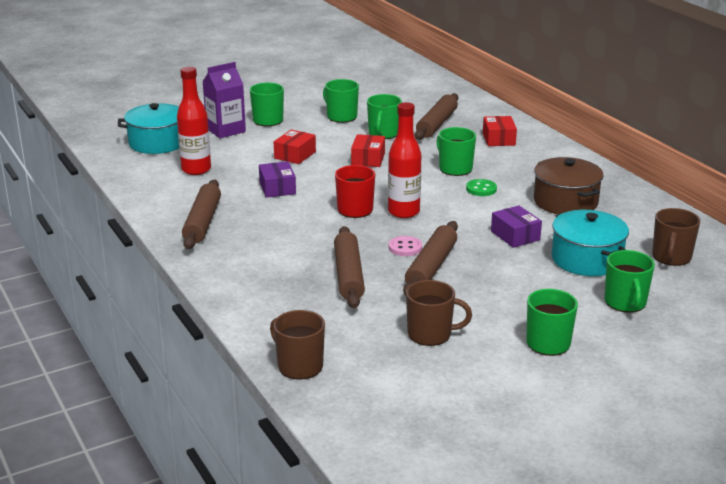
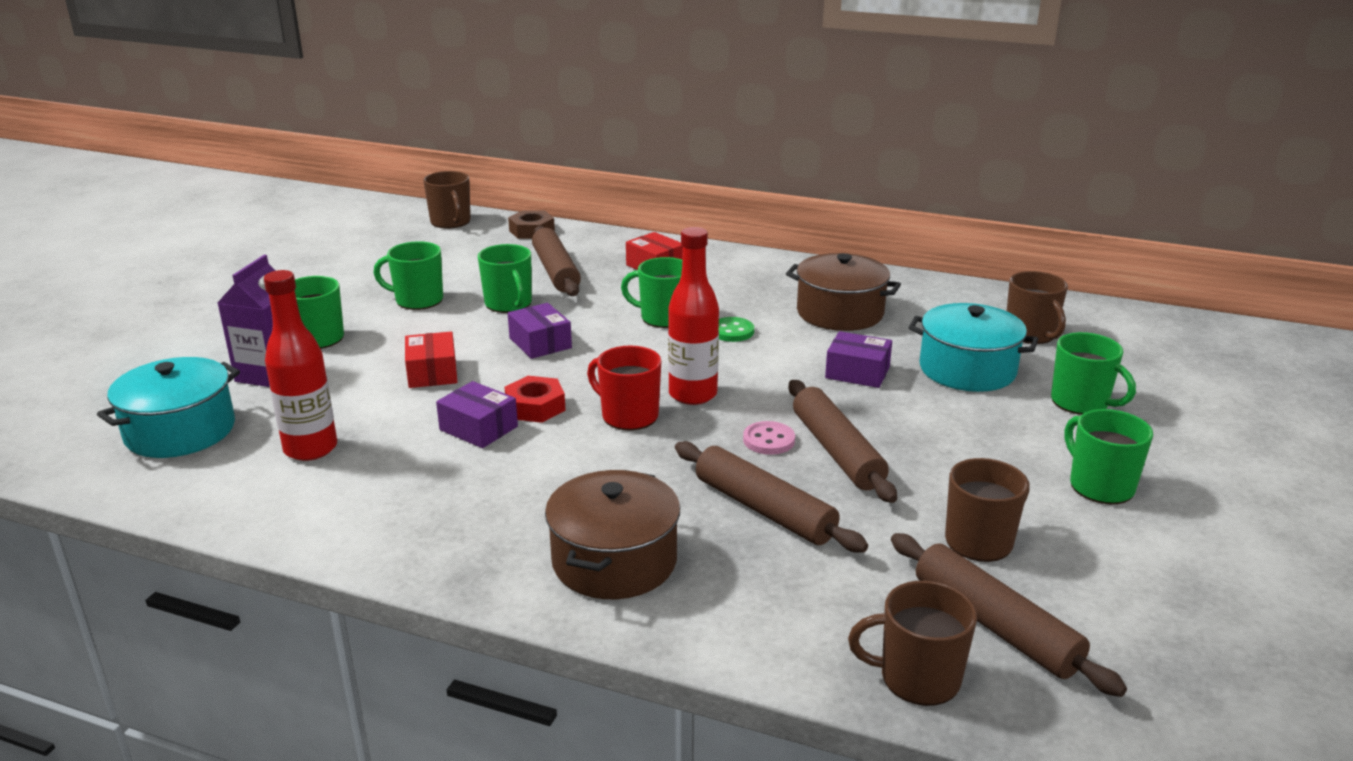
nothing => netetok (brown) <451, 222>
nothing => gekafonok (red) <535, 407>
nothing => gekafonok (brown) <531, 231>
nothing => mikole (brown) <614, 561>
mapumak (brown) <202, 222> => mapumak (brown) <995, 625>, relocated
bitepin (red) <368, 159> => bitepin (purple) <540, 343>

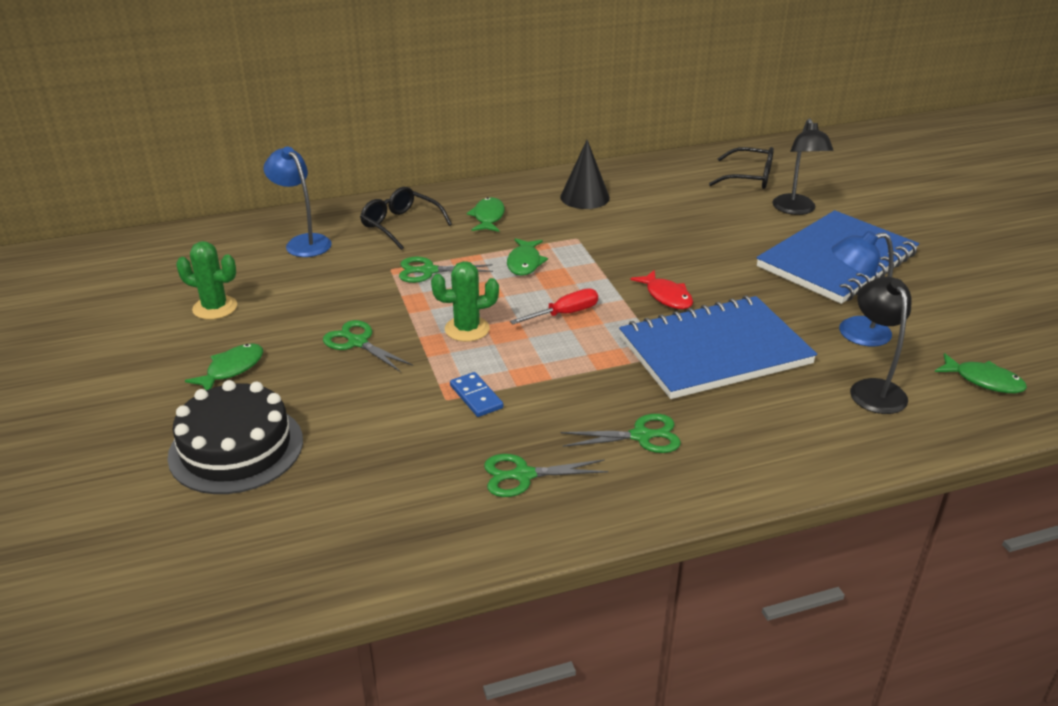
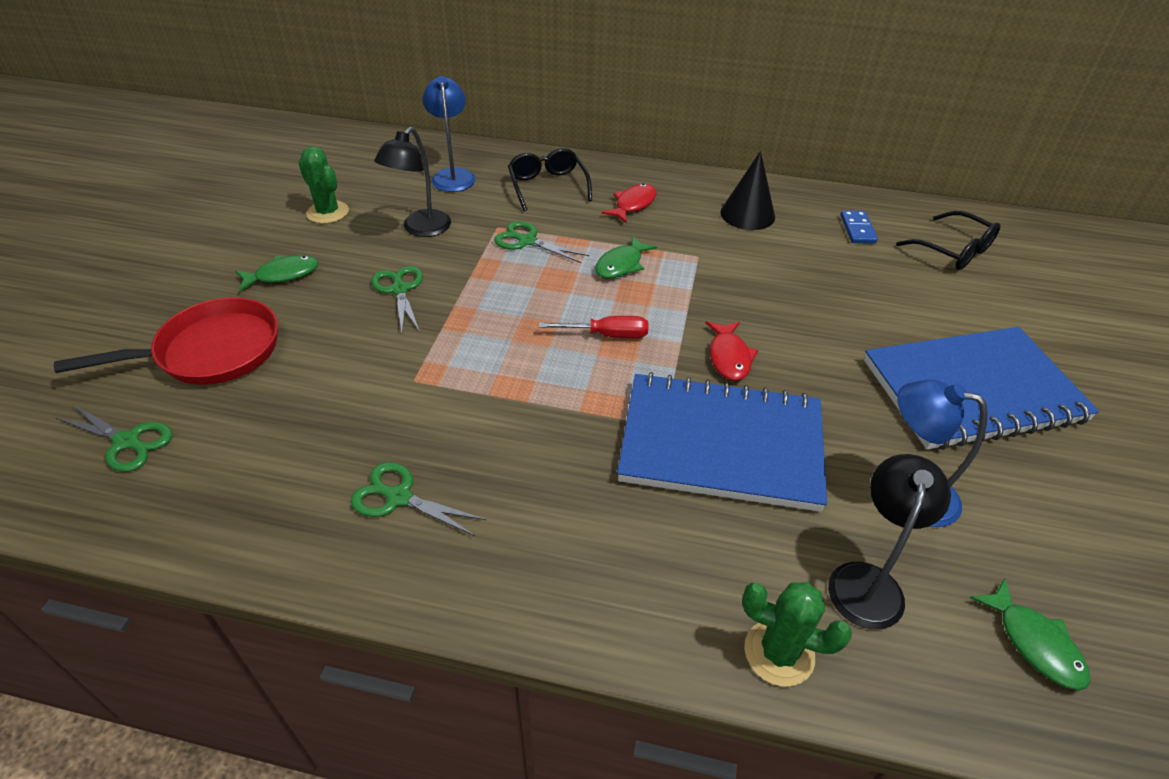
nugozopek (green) <467, 329> => nugozopek (green) <779, 653>, relocated
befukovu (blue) <476, 397> => befukovu (blue) <857, 229>, relocated
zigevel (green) <641, 436> => zigevel (green) <127, 441>, relocated
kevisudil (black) <796, 210> => kevisudil (black) <421, 229>, relocated
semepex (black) <236, 448> => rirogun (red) <211, 351>
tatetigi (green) <488, 217> => tatetigi (red) <633, 204>

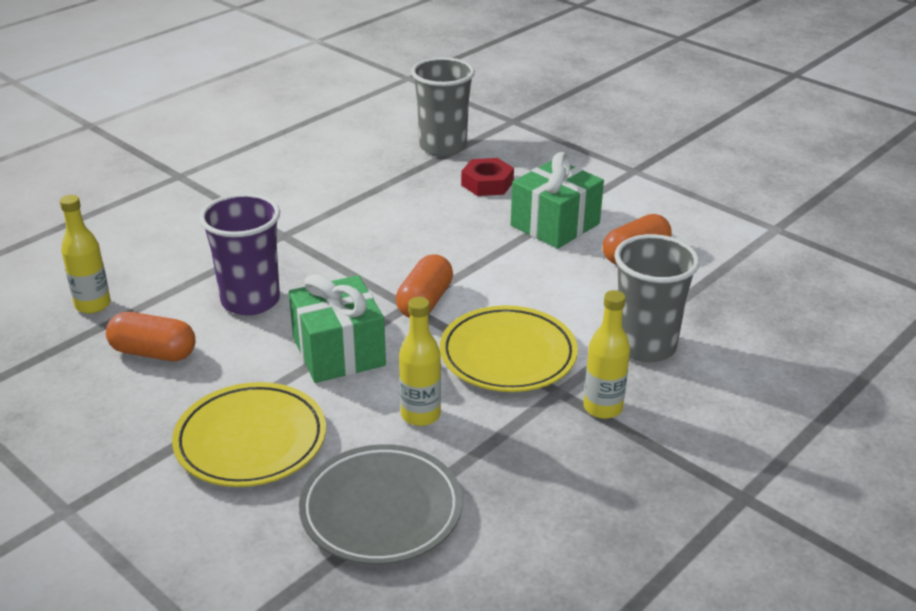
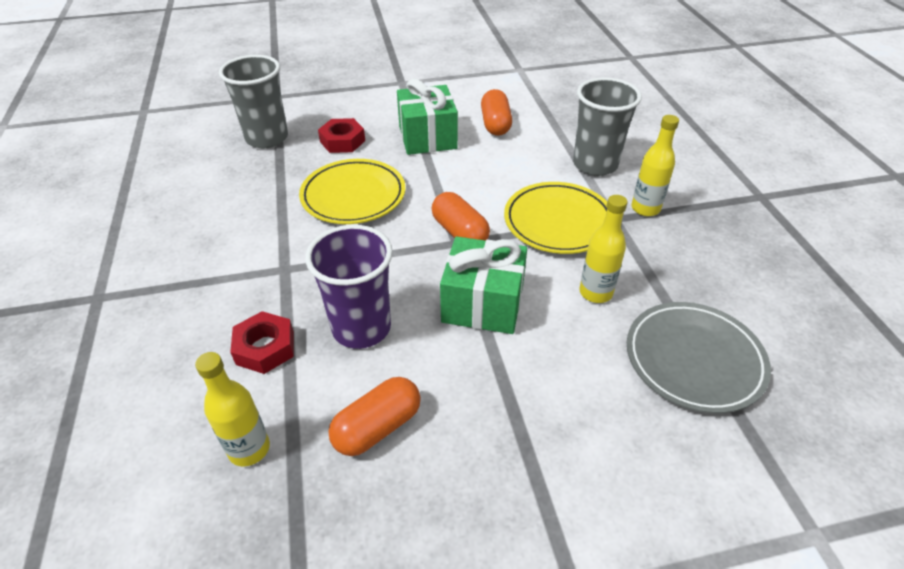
nothing => gekafonok (red) <265, 348>
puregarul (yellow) <251, 440> => puregarul (yellow) <353, 196>, relocated

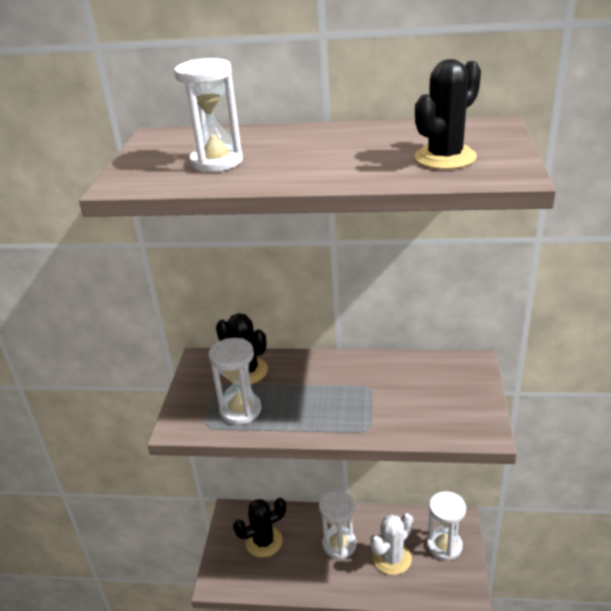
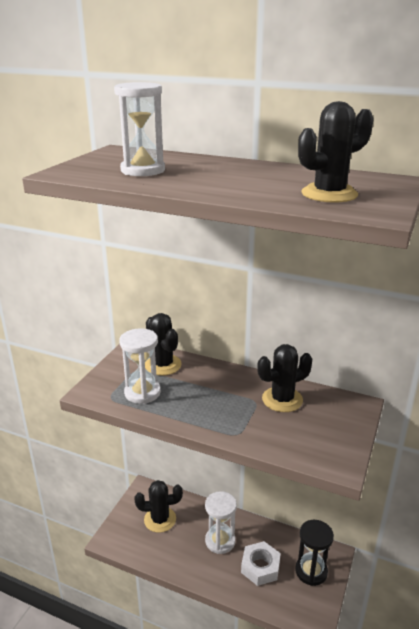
nothing => nugozopek (black) <282, 399>
nugozopek (white) <392, 558> => gekafonok (white) <260, 567>
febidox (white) <444, 546> => febidox (black) <311, 571>

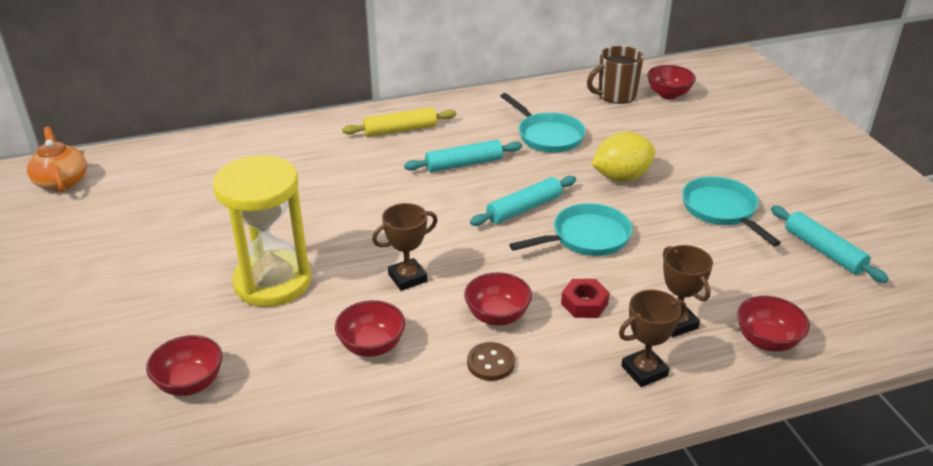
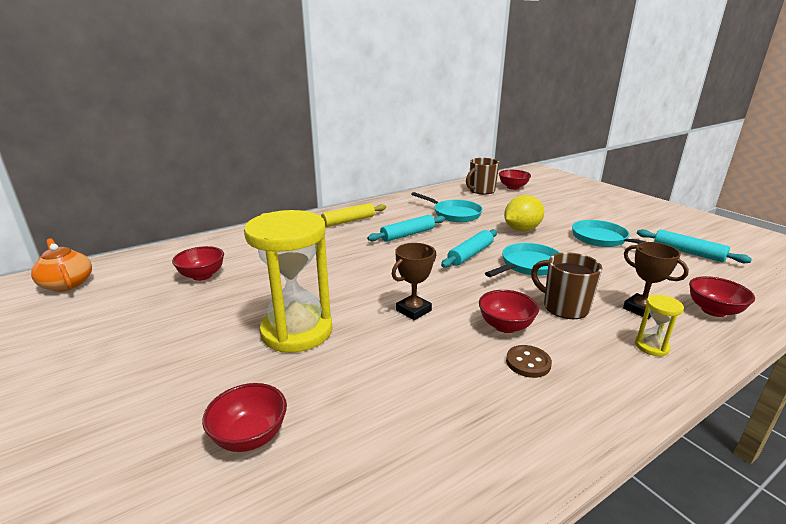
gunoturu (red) <372, 346> => gunoturu (red) <202, 276>, relocated
gekafonok (red) <584, 304> => netetok (brown) <564, 307>
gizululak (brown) <644, 371> => febidox (yellow) <651, 346>

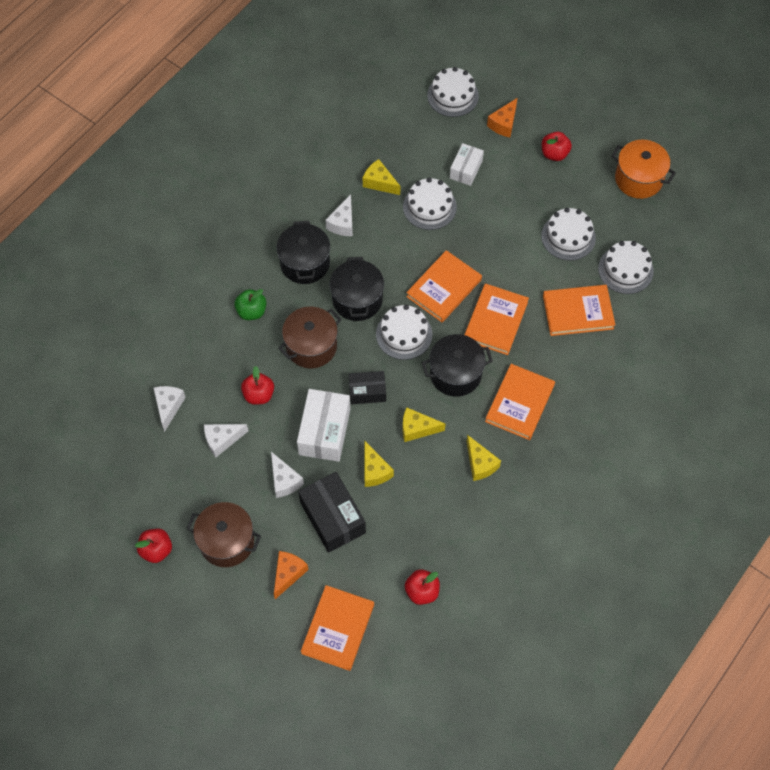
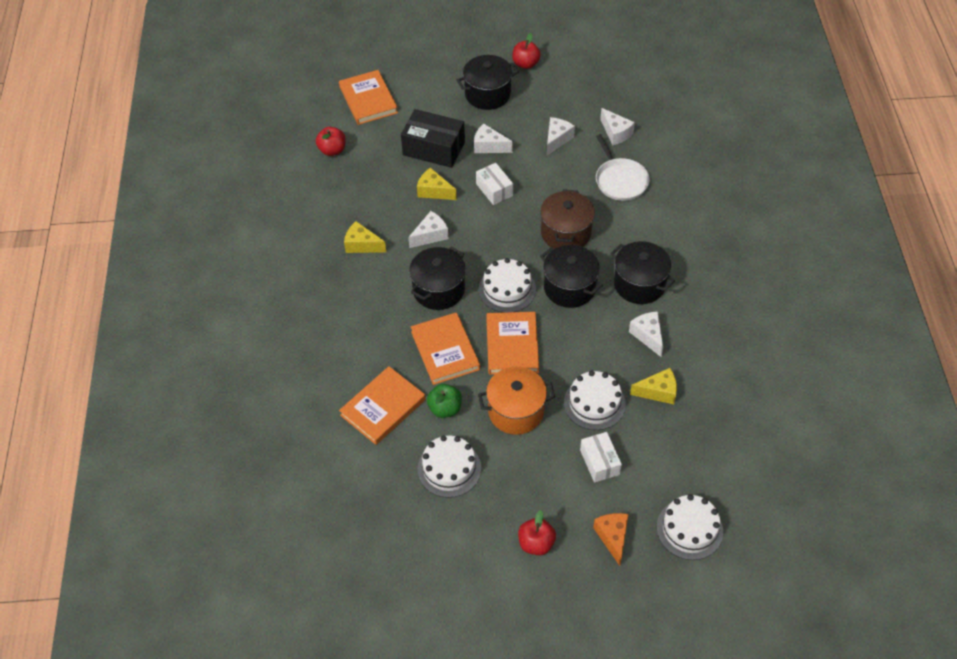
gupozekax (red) <259, 395> => nothing
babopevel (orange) <288, 574> => nothing
bitepin (black) <367, 392> => nothing
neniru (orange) <520, 403> => nothing
semepex (white) <625, 269> => nothing
nothing => rirogun (white) <620, 180>
gupozekax (green) <251, 311> => gupozekax (green) <445, 408>, relocated
mikole (orange) <638, 179> => mikole (orange) <516, 411>, relocated
mikole (brown) <227, 541> => mikole (black) <487, 94>
babopevel (yellow) <417, 429> => babopevel (white) <430, 235>
bitepin (white) <324, 431> => bitepin (white) <494, 190>, x0.61

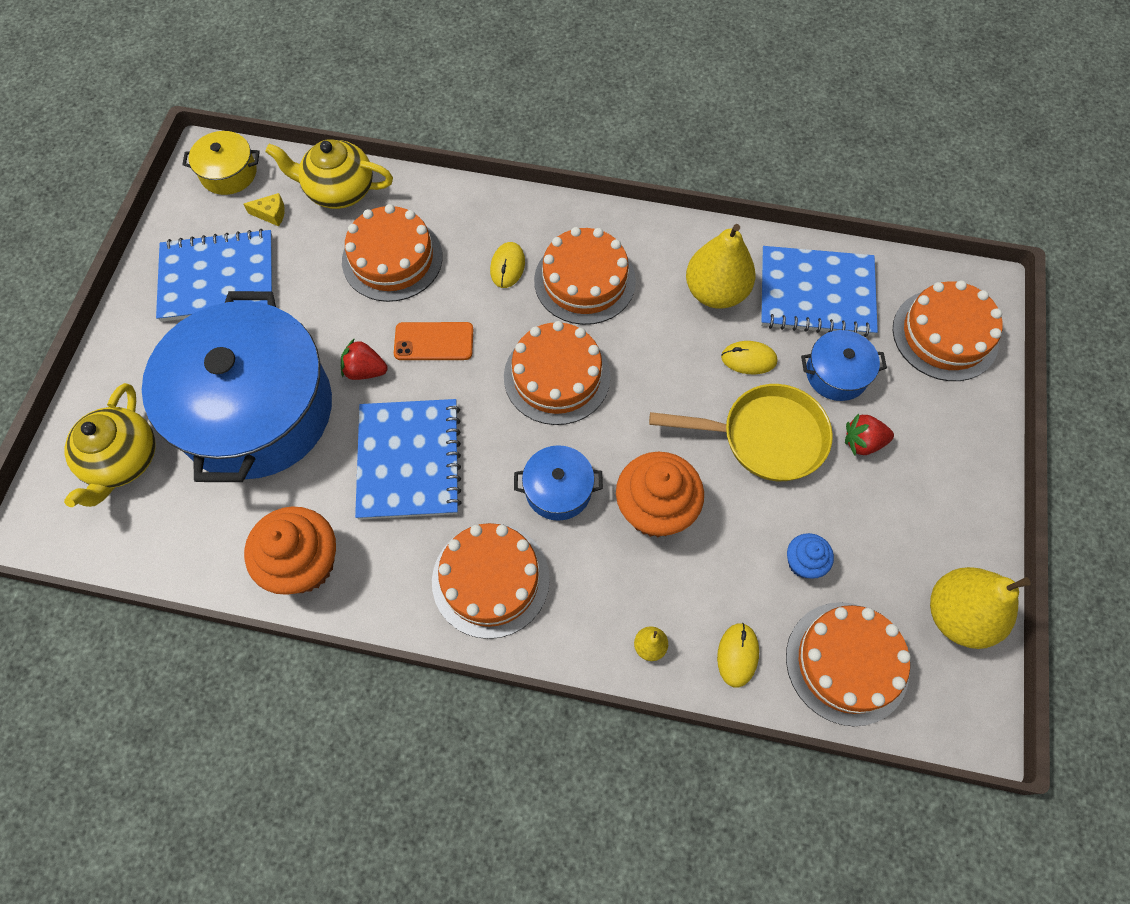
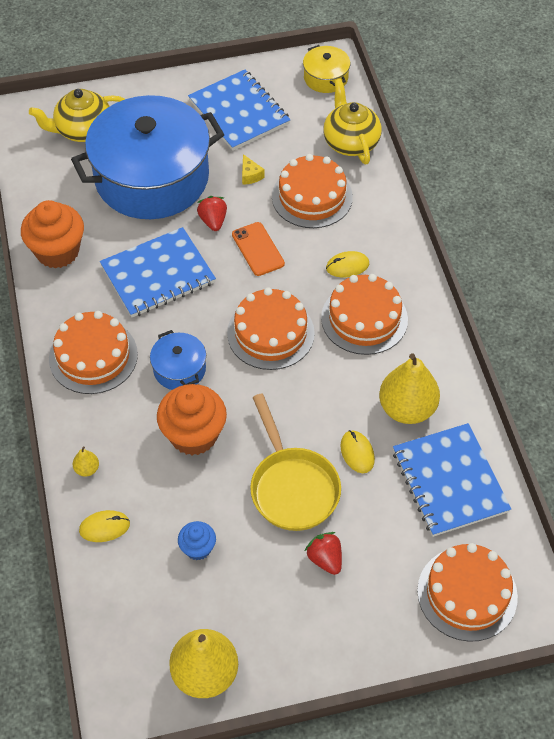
semepex (orange) <847, 662> => nothing
mikole (blue) <836, 374> => nothing
babopevel (yellow) <271, 214> => babopevel (yellow) <250, 175>, relocated

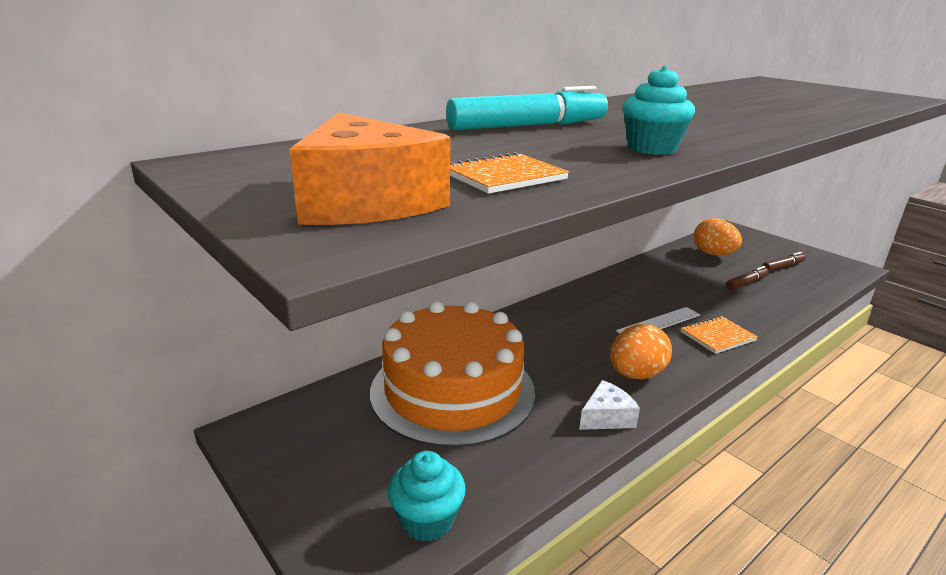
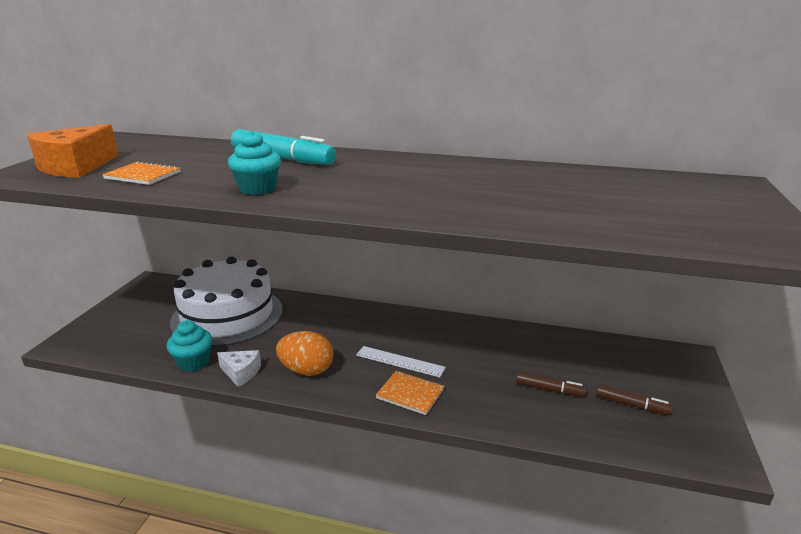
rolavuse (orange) <713, 254> => nothing
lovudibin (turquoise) <427, 520> => lovudibin (turquoise) <193, 362>, relocated
semepex (orange) <452, 390> => semepex (white) <227, 315>

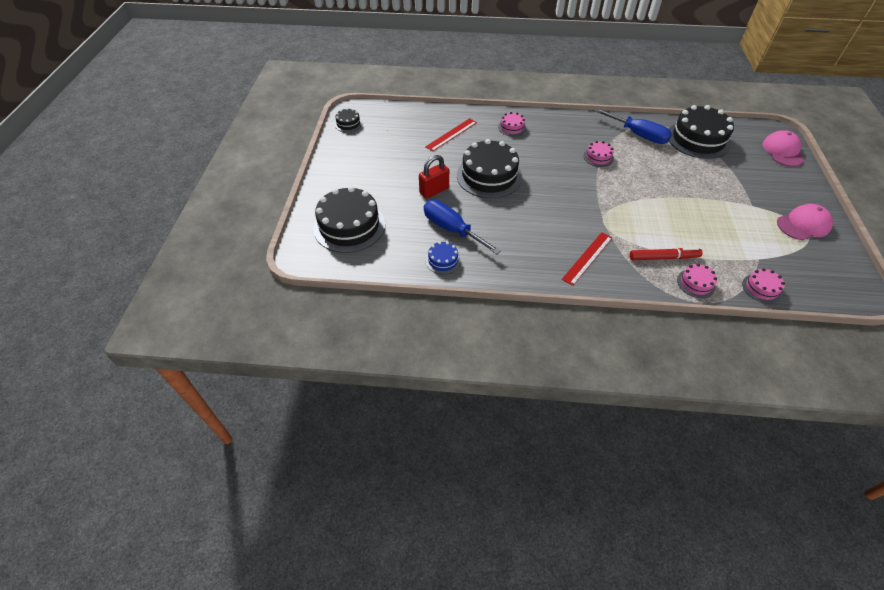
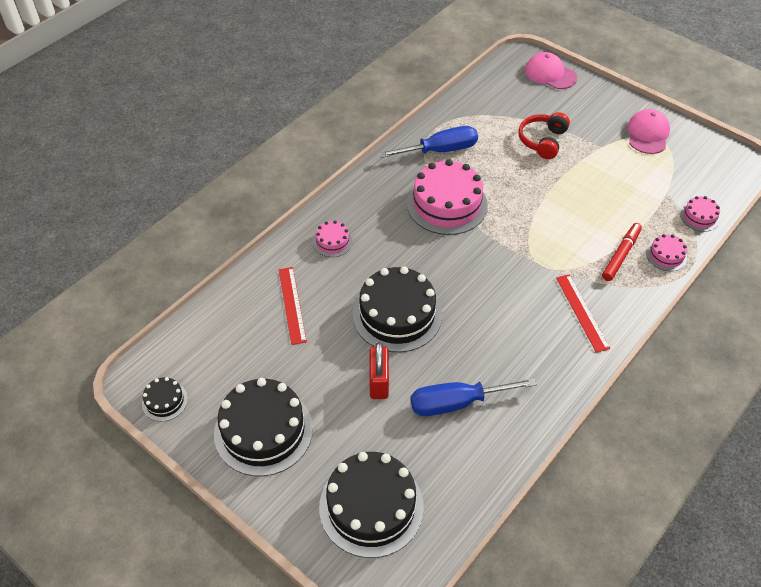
semepex (blue) <443, 260> => nothing
nothing => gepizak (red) <542, 141>
semepex (black) <698, 139> => semepex (black) <263, 431>, relocated
semepex (pink) <598, 157> => semepex (pink) <447, 204>, x2.12

